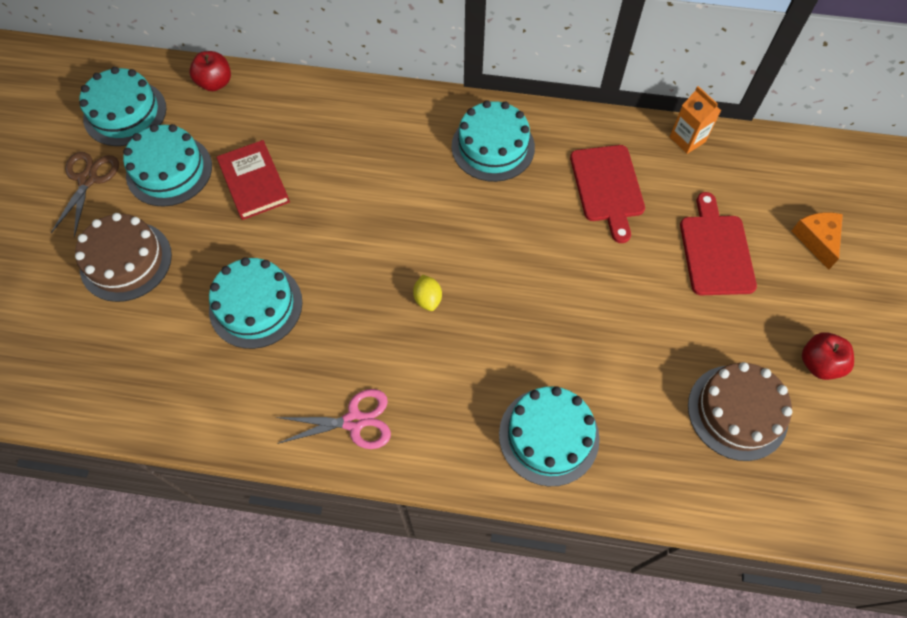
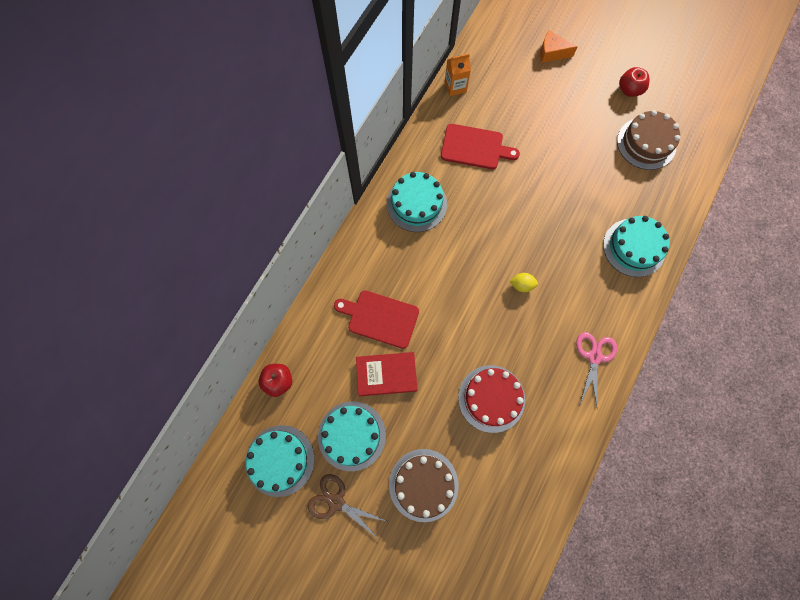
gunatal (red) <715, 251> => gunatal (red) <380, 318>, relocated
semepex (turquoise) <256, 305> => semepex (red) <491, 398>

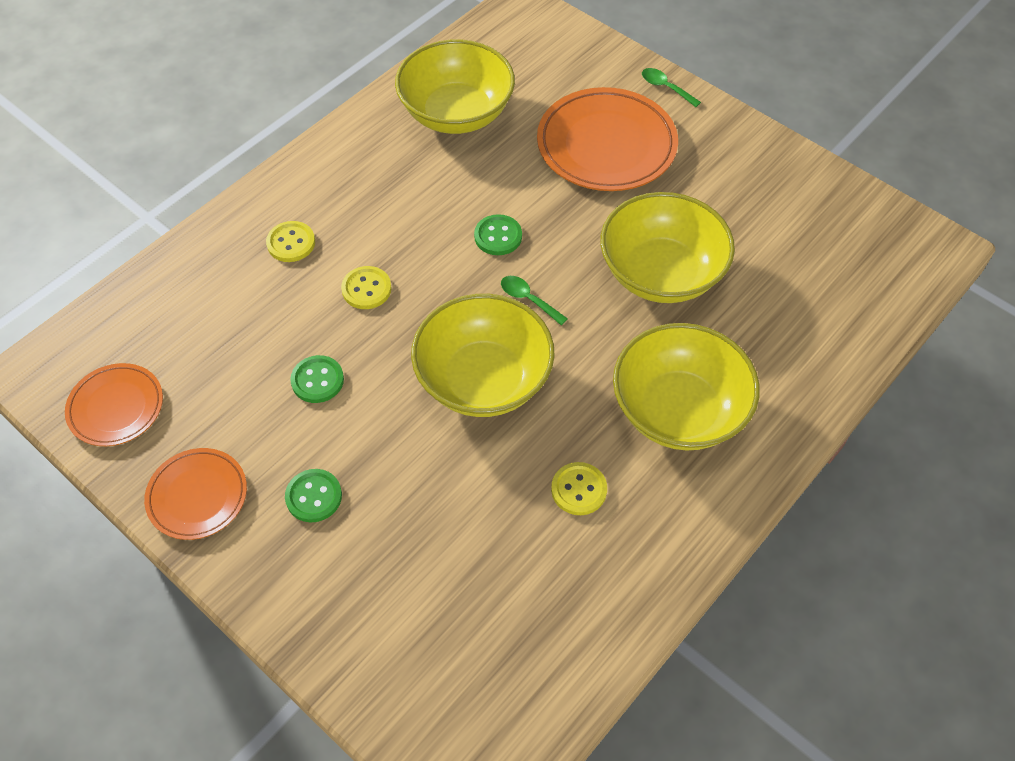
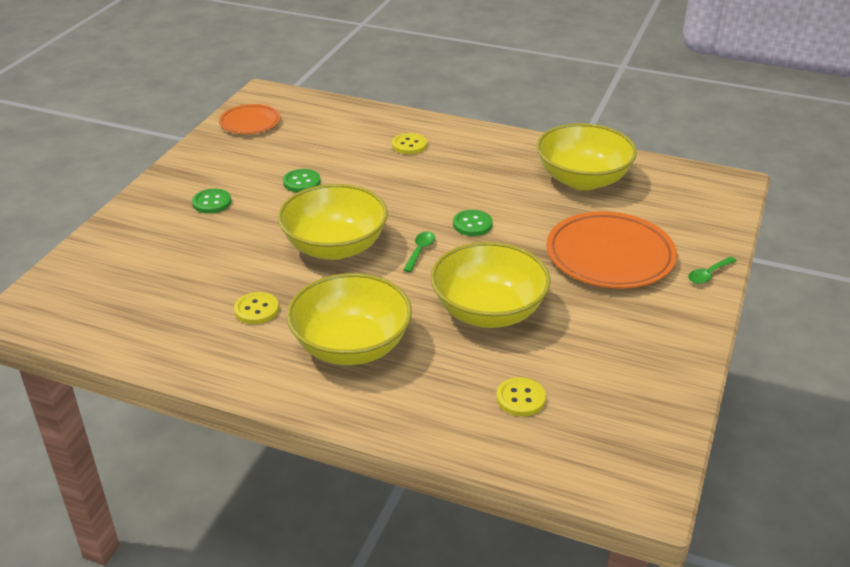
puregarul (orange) <197, 496> => nothing
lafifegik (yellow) <366, 289> => lafifegik (yellow) <520, 398>, relocated
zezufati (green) <665, 87> => zezufati (green) <708, 275>, 150 degrees counterclockwise

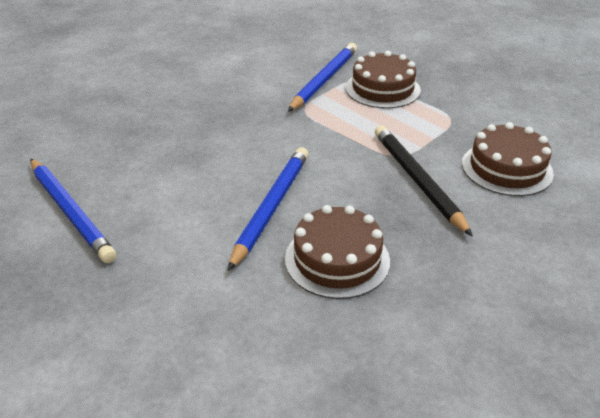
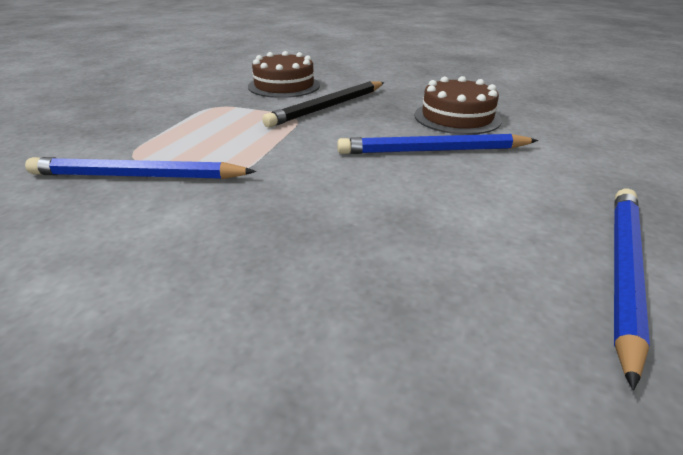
semepex (brown) <382, 89> => nothing

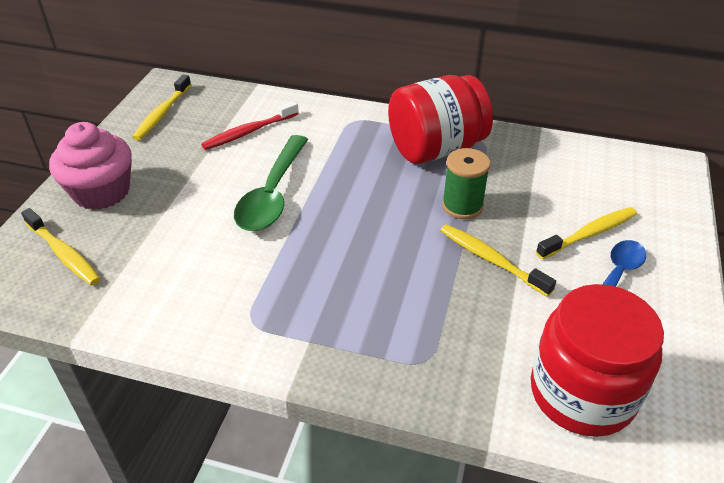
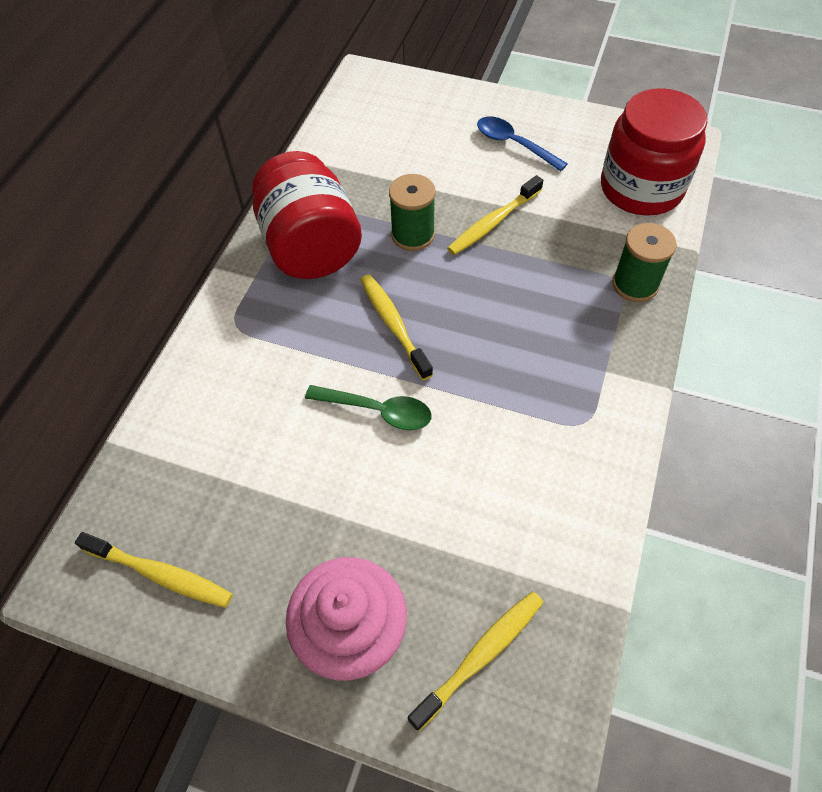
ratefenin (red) <249, 132> => nothing
nothing => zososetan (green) <635, 284>
ratefenin (yellow) <589, 234> => ratefenin (yellow) <394, 325>, relocated
zezufati (green) <272, 194> => zezufati (green) <378, 410>, x0.64

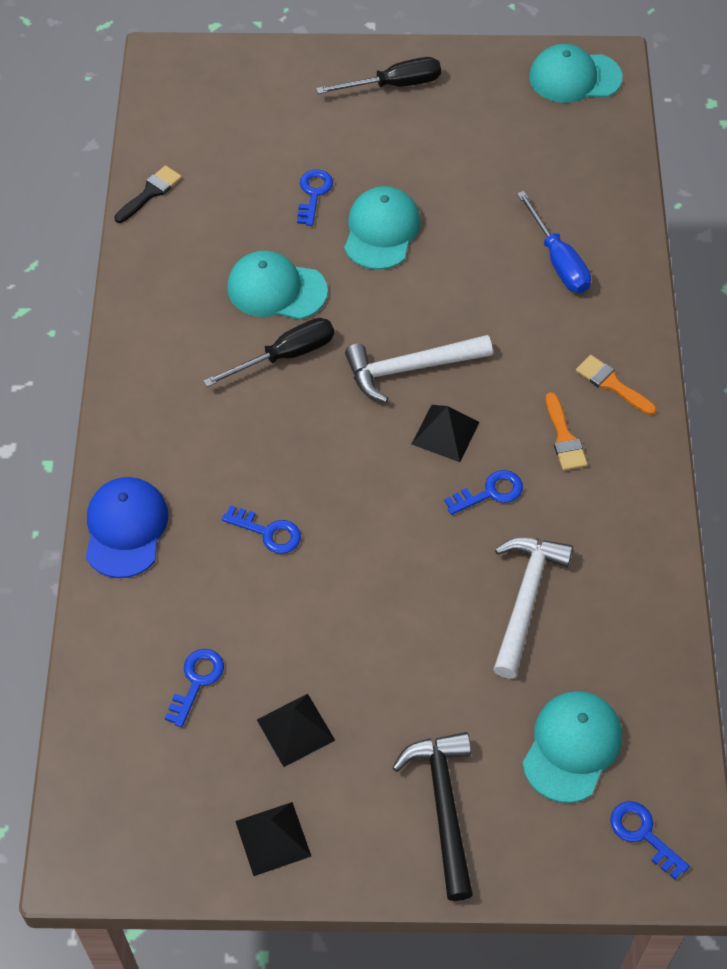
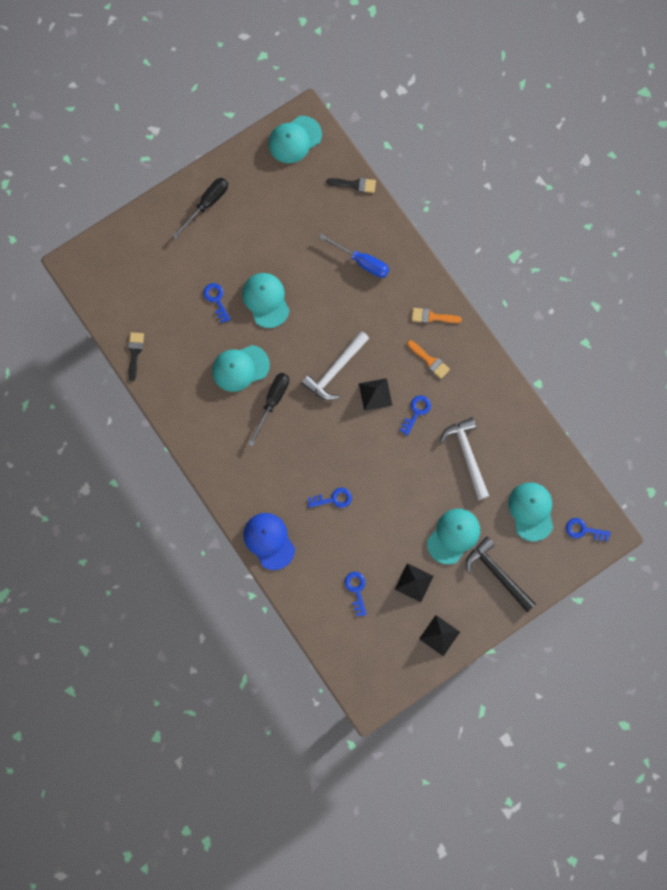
nothing => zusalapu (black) <355, 184>
nothing => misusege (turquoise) <453, 536>

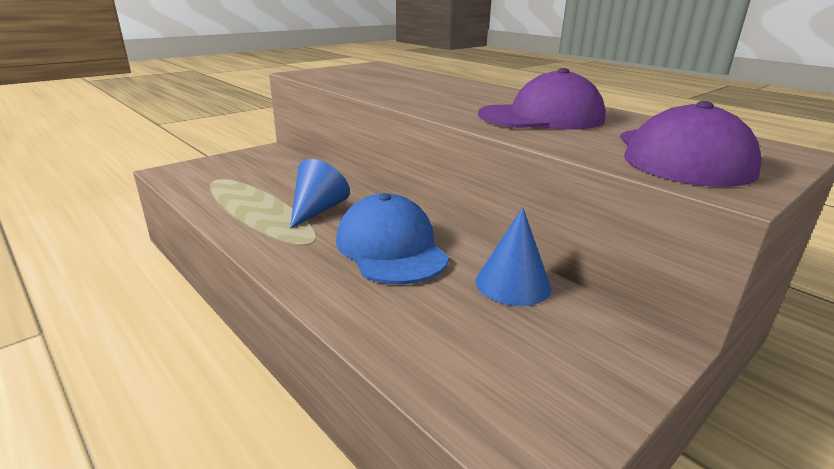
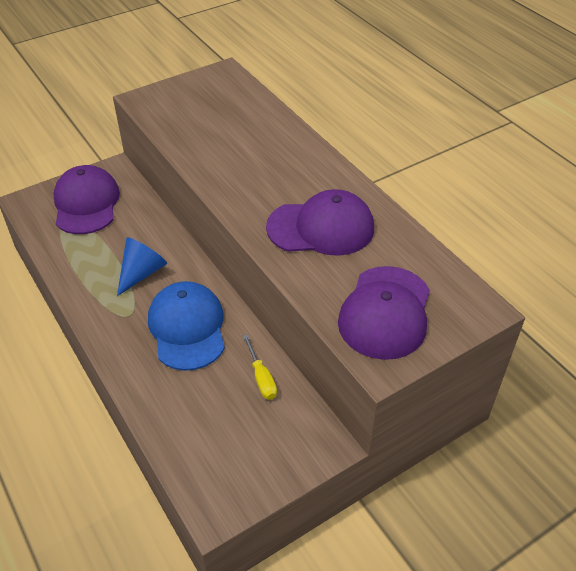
nothing => misusege (purple) <86, 203>
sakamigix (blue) <513, 284> => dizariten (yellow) <261, 378>

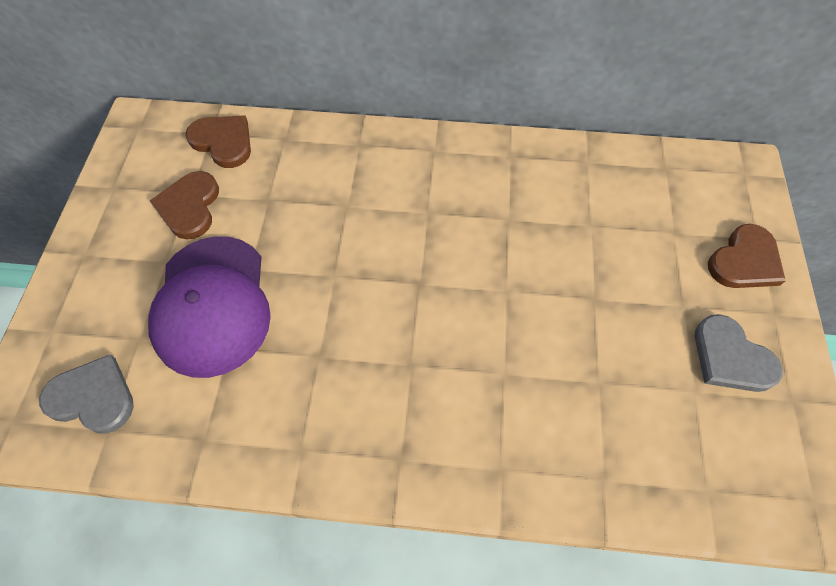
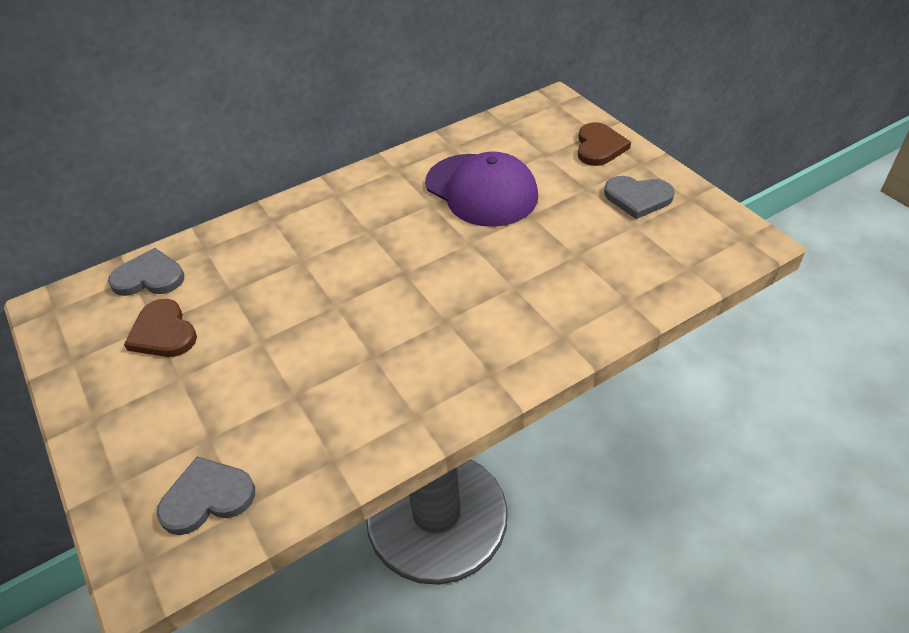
misusege (purple) <212, 305> => misusege (purple) <481, 190>, relocated
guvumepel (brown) <223, 142> => guvumepel (grey) <149, 277>

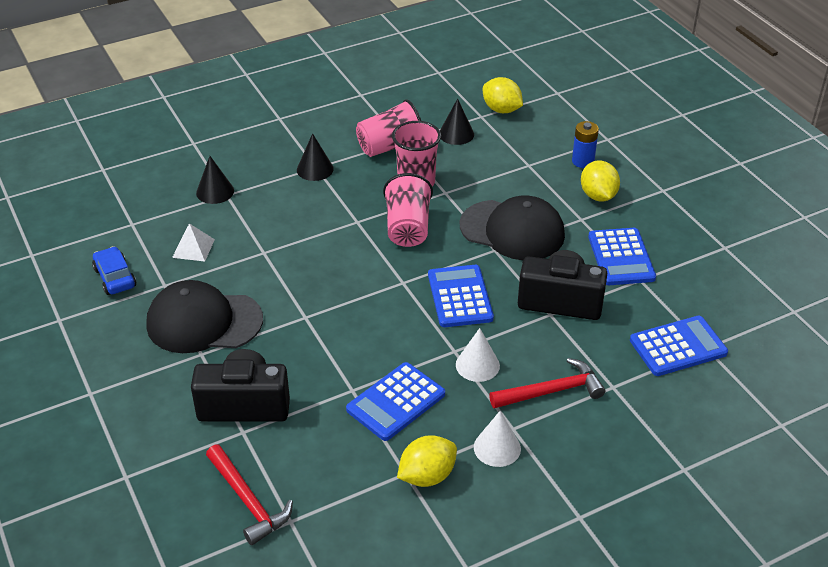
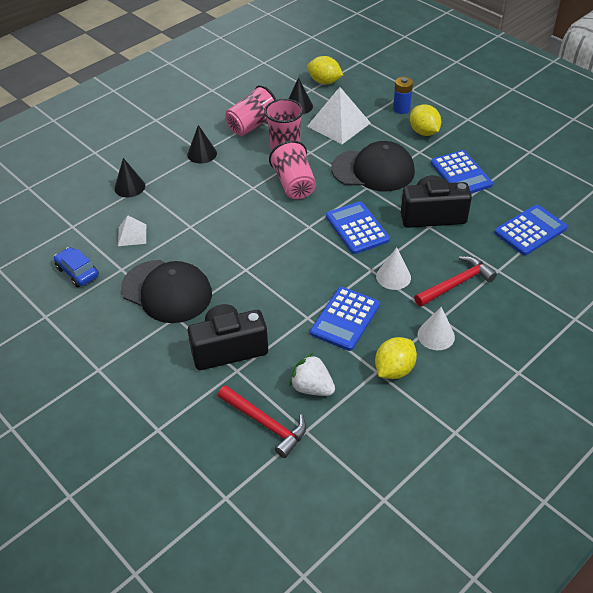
nothing => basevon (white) <312, 387>
nothing => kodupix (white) <339, 124>
misusege (black) <204, 322> => misusege (black) <167, 291>, 135 degrees counterclockwise

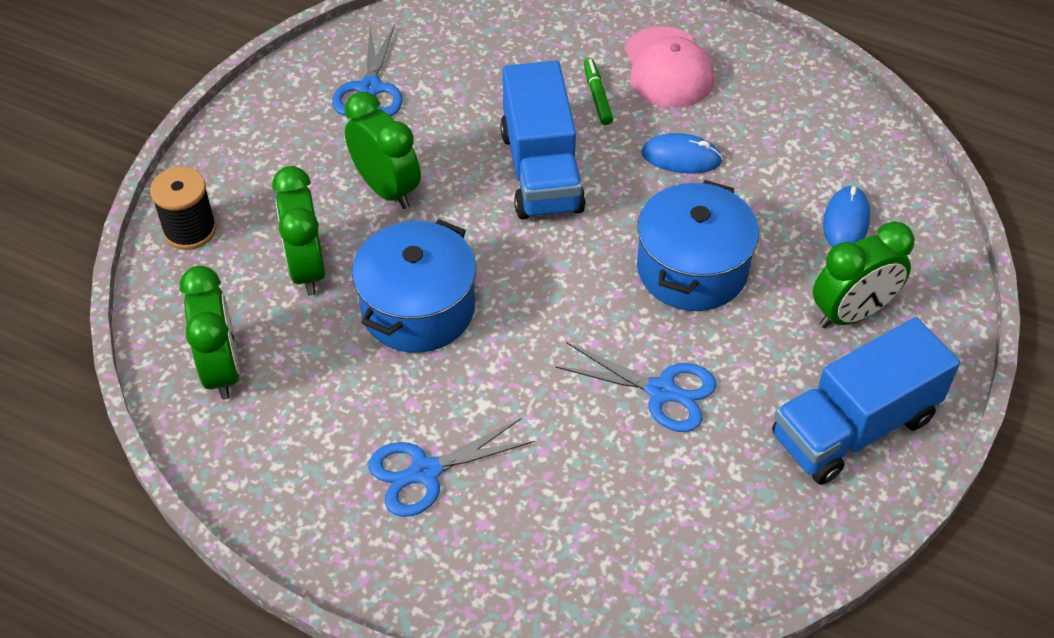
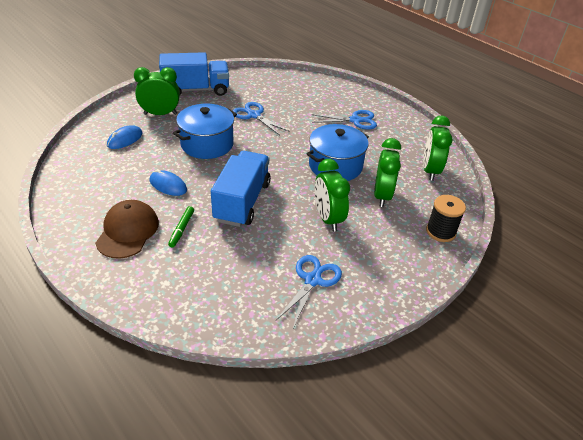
misusege (pink) <667, 68> => misusege (brown) <128, 231>

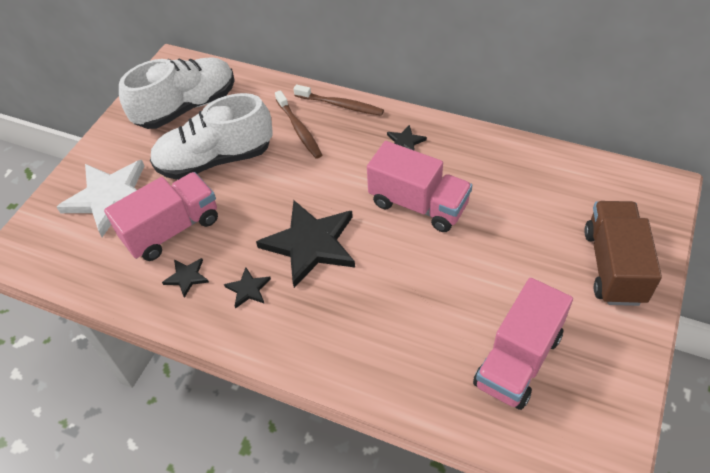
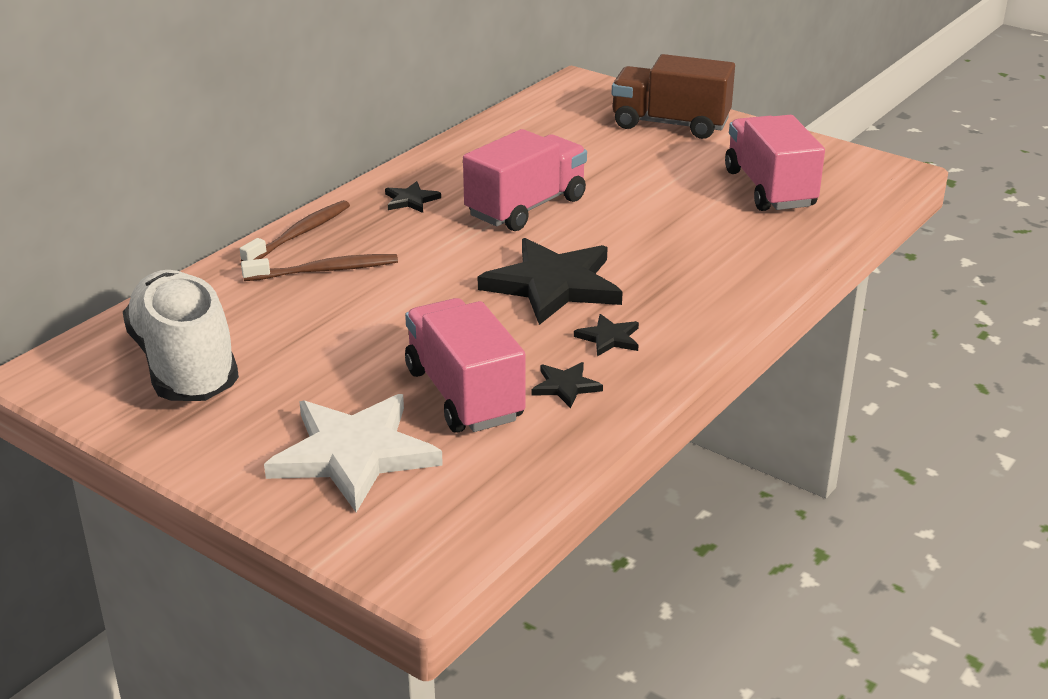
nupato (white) <215, 160> => nothing
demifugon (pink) <518, 360> => demifugon (pink) <770, 189>, 150 degrees counterclockwise

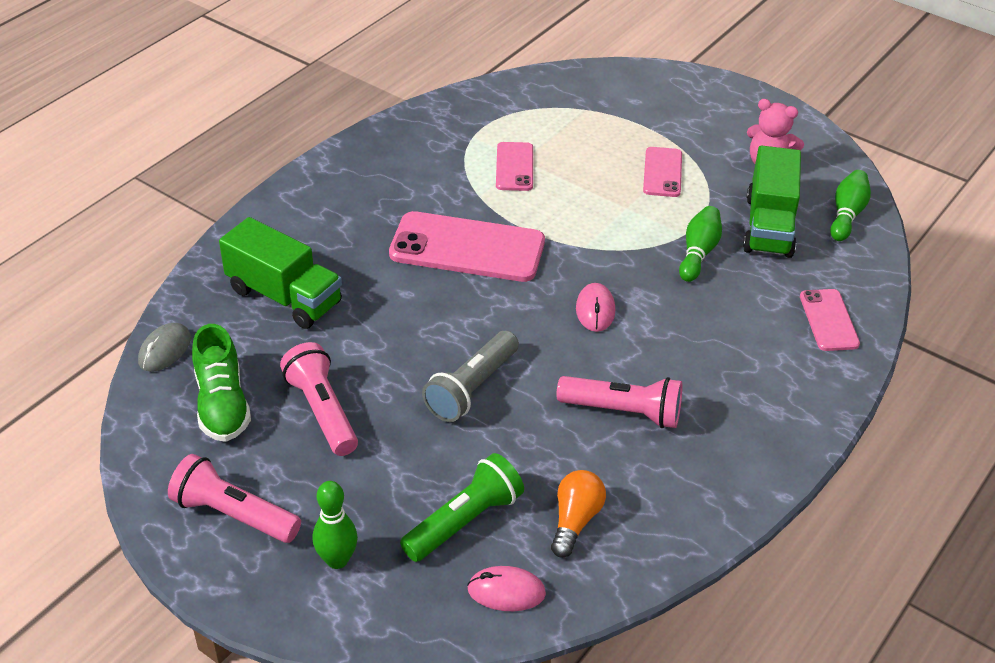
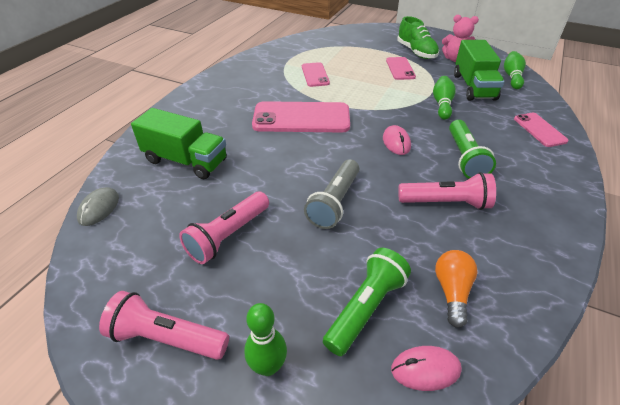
nothing => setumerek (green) <464, 158>
nupato (green) <222, 404> => nupato (green) <416, 52>, relocated
setumerek (pink) <322, 411> => setumerek (pink) <228, 235>, 105 degrees counterclockwise

